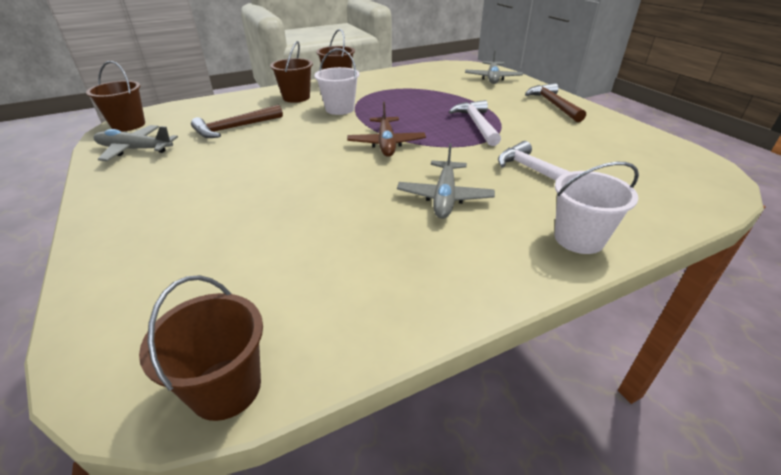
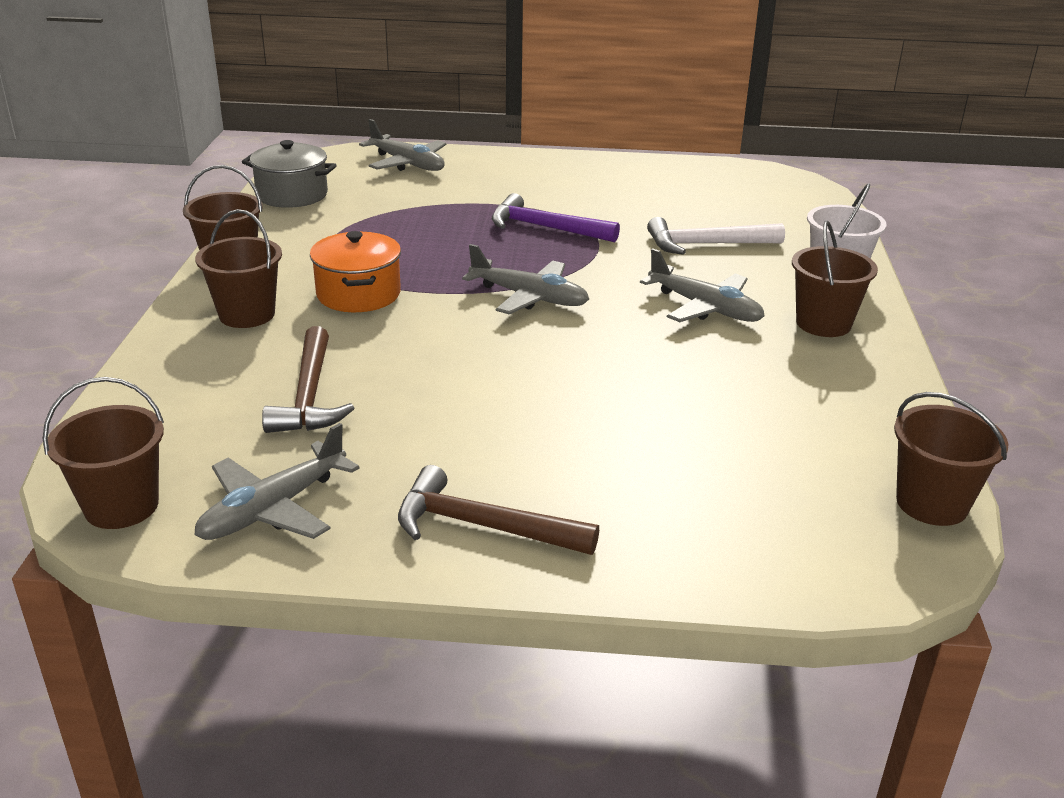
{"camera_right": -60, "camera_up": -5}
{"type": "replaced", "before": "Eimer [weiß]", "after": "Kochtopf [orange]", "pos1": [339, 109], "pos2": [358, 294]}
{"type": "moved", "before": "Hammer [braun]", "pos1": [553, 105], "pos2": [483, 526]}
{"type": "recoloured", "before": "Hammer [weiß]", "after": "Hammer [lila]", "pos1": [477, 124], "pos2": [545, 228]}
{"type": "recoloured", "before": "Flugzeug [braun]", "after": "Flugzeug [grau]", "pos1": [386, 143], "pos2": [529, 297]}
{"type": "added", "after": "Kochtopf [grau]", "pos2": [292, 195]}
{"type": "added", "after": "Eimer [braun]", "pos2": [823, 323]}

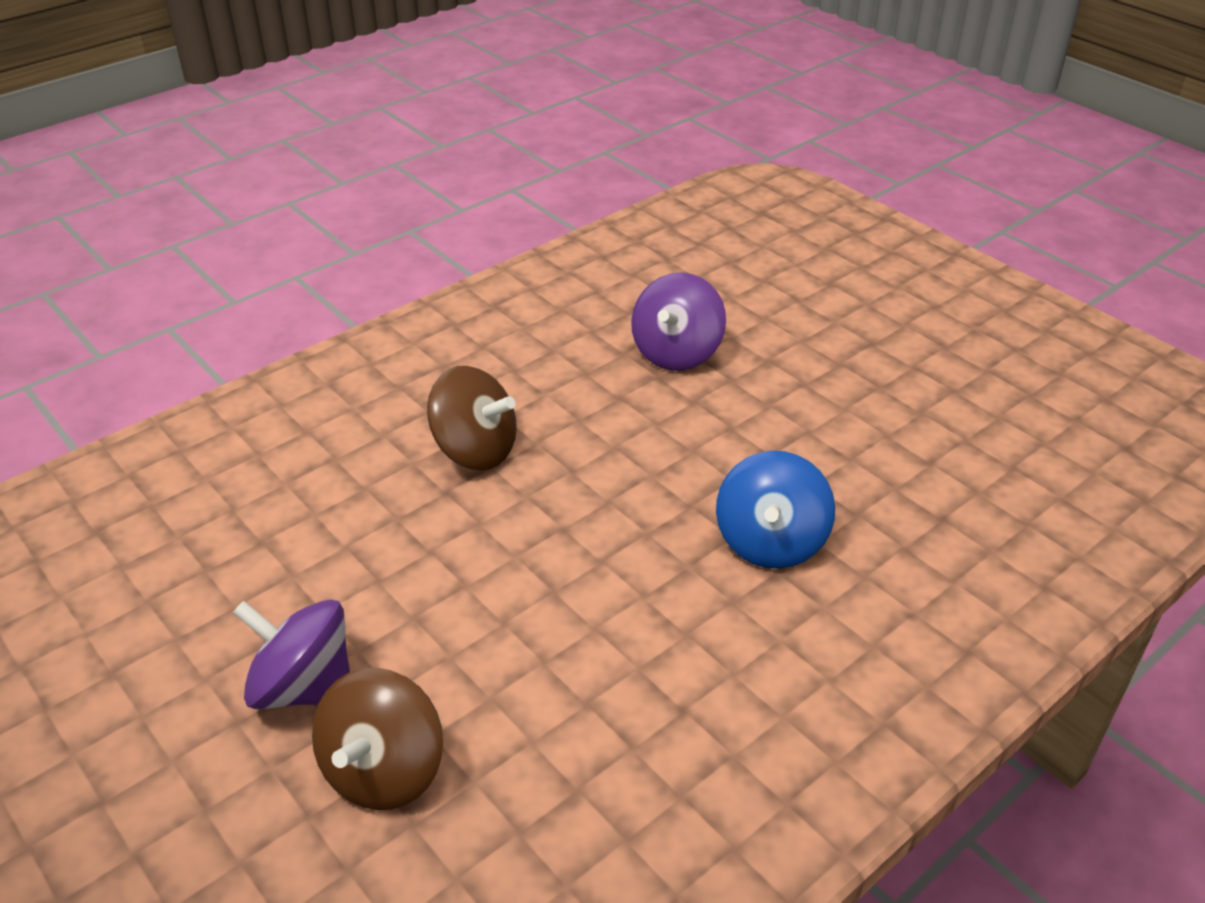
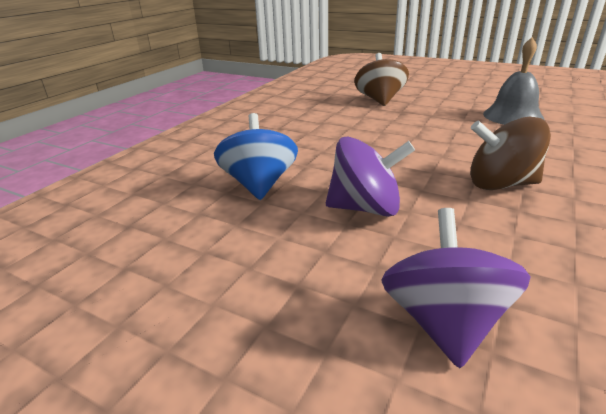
{"camera_right": 160, "camera_up": -10}
{"type": "moved", "before": "Kreisel [lila]", "pos1": [304, 687], "pos2": [365, 208]}
{"type": "added", "after": "Glocke [grau]", "pos2": [513, 116]}

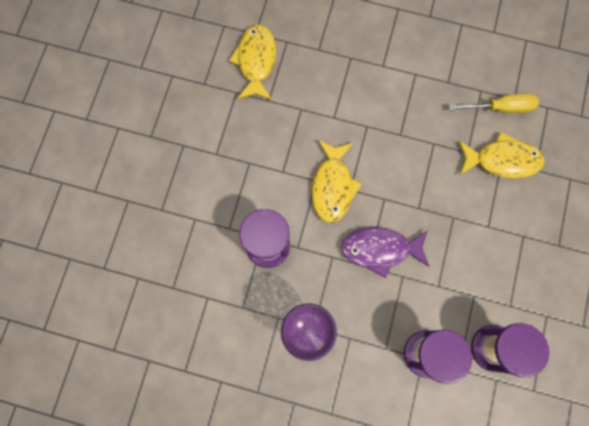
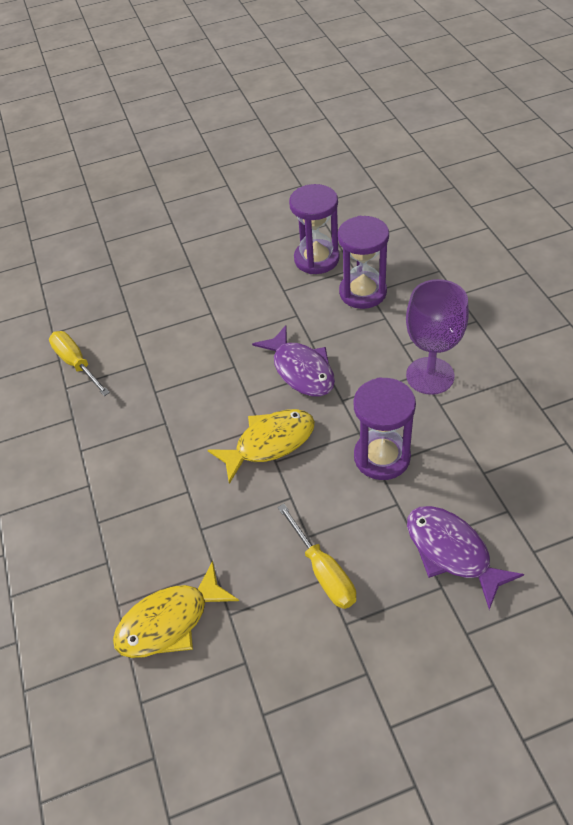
{"camera_right": -120, "camera_up": -25}
{"type": "removed", "before": "Fisch [gelb]", "pos1": [502, 160]}
{"type": "added", "after": "Schraubenzieher [gelb]", "pos2": [323, 571]}
{"type": "added", "after": "Fisch [lila]", "pos2": [452, 552]}

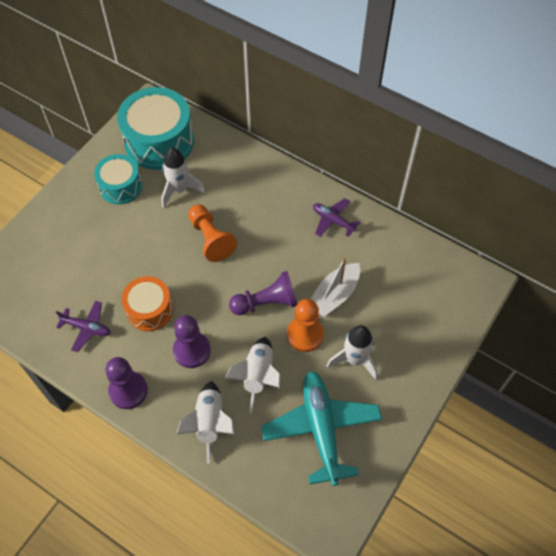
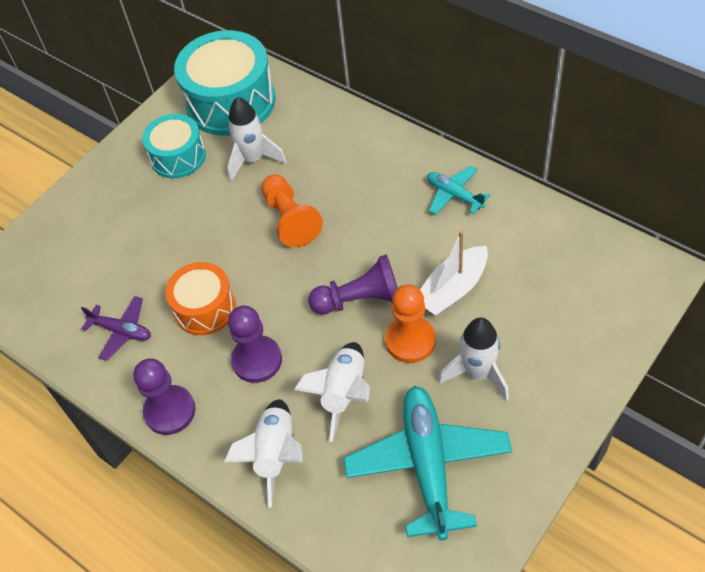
{"camera_right": 10, "camera_up": -5}
{"type": "recoloured", "before": "Flugzeug [lila]", "after": "Flugzeug [türkis]", "pos1": [333, 220], "pos2": [454, 195]}

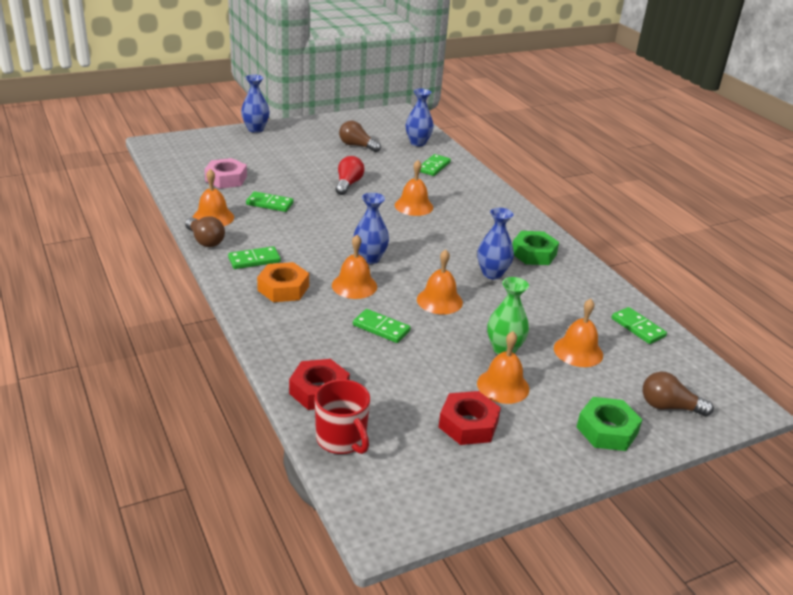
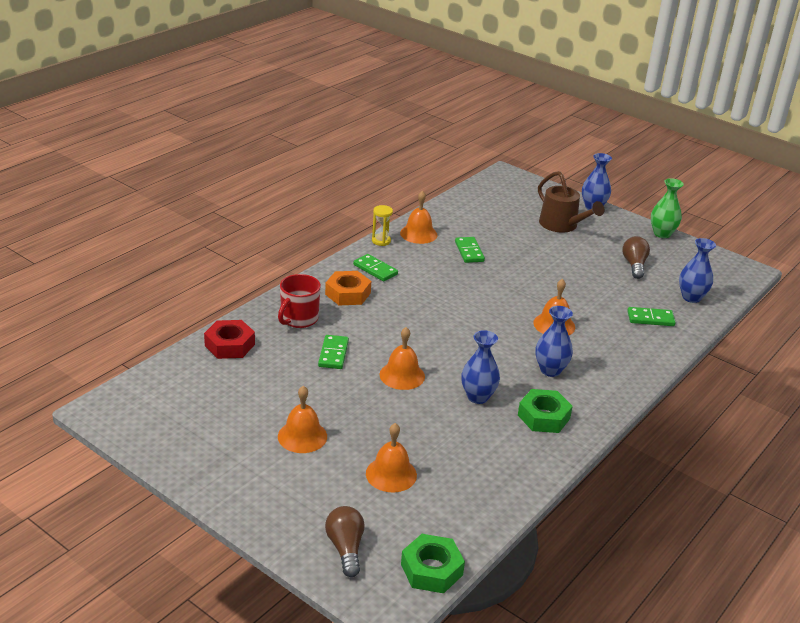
{"camera_right": 65, "camera_up": 0}
{"type": "removed", "before": "Glühbirne [rot]", "pos1": [348, 184]}
{"type": "removed", "before": "Sechskantmutter [rosa]", "pos1": [226, 179]}
{"type": "moved", "before": "Vase [blau]", "pos1": [369, 258], "pos2": [550, 370]}
{"type": "replaced", "before": "Glühbirne [braun]", "after": "Sanduhr [gelb]", "pos1": [205, 240], "pos2": [381, 241]}
{"type": "removed", "before": "Glocke [orange]", "pos1": [354, 285]}
{"type": "moved", "before": "Vase [grün]", "pos1": [504, 349], "pos2": [662, 234]}
{"type": "removed", "before": "Dominostein [grün]", "pos1": [638, 327]}
{"type": "moved", "before": "Tasse [rot]", "pos1": [342, 439], "pos2": [298, 319]}
{"type": "removed", "before": "Sechskantmutter [rot]", "pos1": [468, 424]}
{"type": "moved", "before": "Sechskantmutter [grün]", "pos1": [607, 430], "pos2": [431, 569]}
{"type": "added", "after": "Gießkanne [braun]", "pos2": [562, 225]}

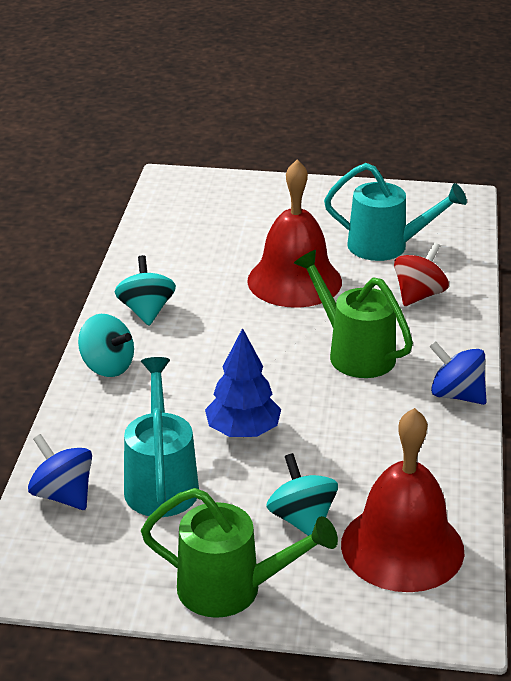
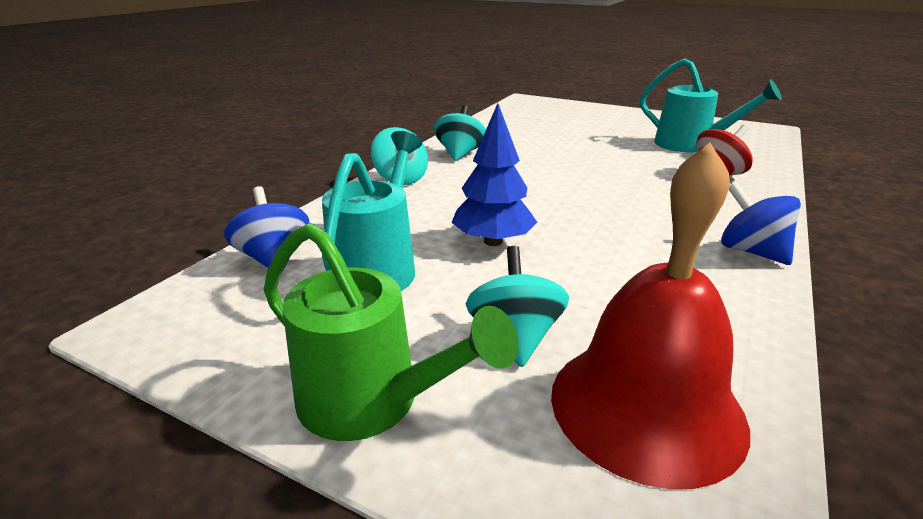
{"camera_right": 20, "camera_up": -5}
{"type": "removed", "before": "Glocke [rot]", "pos1": [294, 281]}
{"type": "removed", "before": "Gießkanne [grün]", "pos1": [354, 353]}

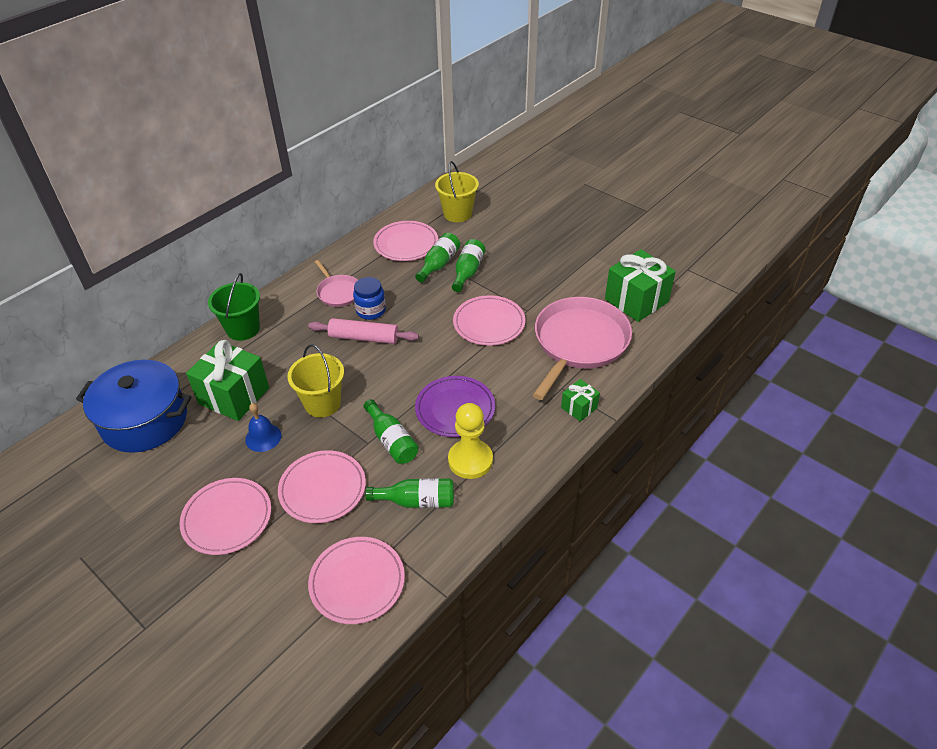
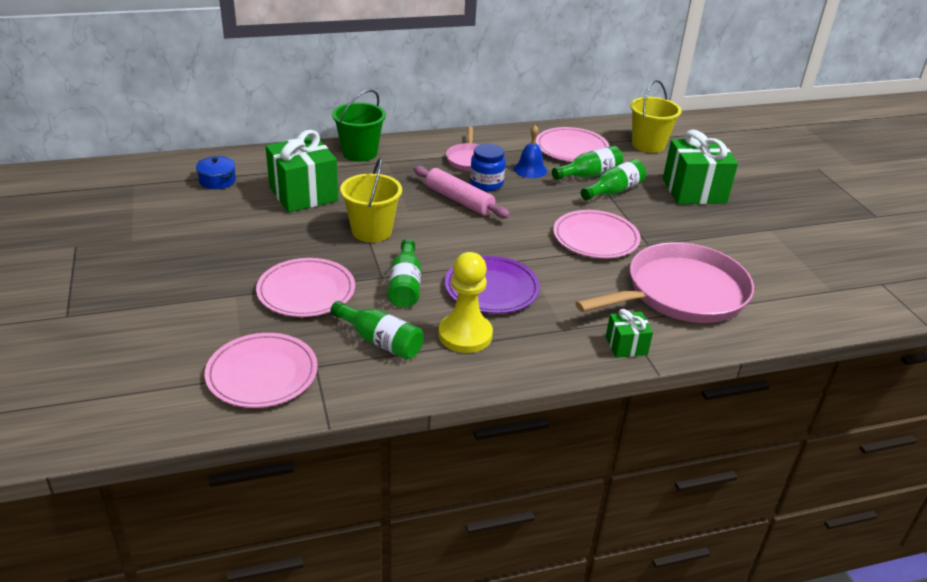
{"camera_right": 30, "camera_up": -10}
{"type": "moved", "before": "Geschenk [grün]", "pos1": [636, 300], "pos2": [694, 191]}
{"type": "resized", "before": "Kochtopf [blau]", "pos1": [145, 420], "pos2": [217, 181], "scale": 0.42}
{"type": "moved", "before": "Glocke [blau]", "pos1": [263, 437], "pos2": [530, 169]}
{"type": "removed", "before": "Teller [rosa]", "pos1": [227, 518]}

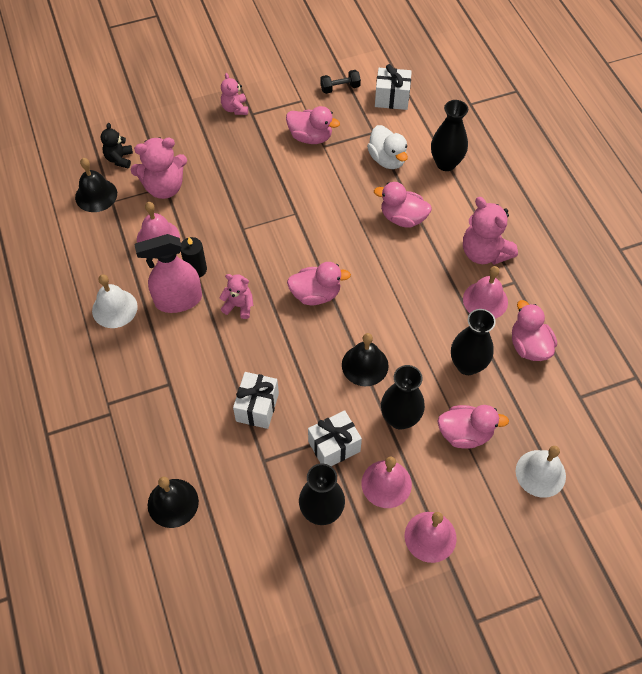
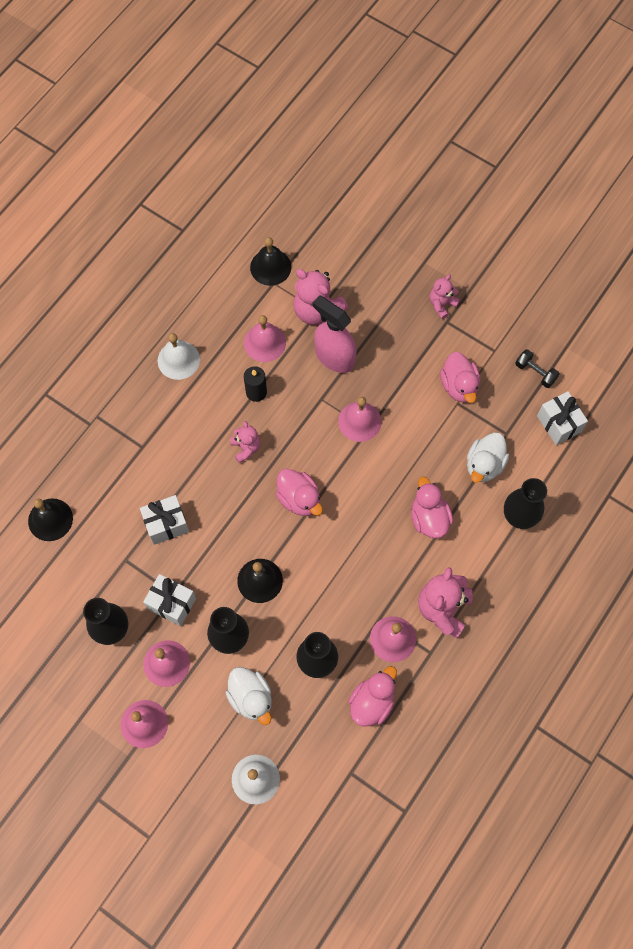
{"camera_right": 55, "camera_up": 10}
{"type": "removed", "before": "Teddybär [schwarz]", "pos1": [119, 159]}
{"type": "moved", "before": "Sprühflasche [rosa]", "pos1": [178, 300], "pos2": [334, 357]}
{"type": "recoloured", "before": "Ente [rosa]", "after": "Ente [weiß]", "pos1": [465, 434], "pos2": [251, 698]}
{"type": "added", "after": "Glocke [rosa]", "pos2": [359, 421]}

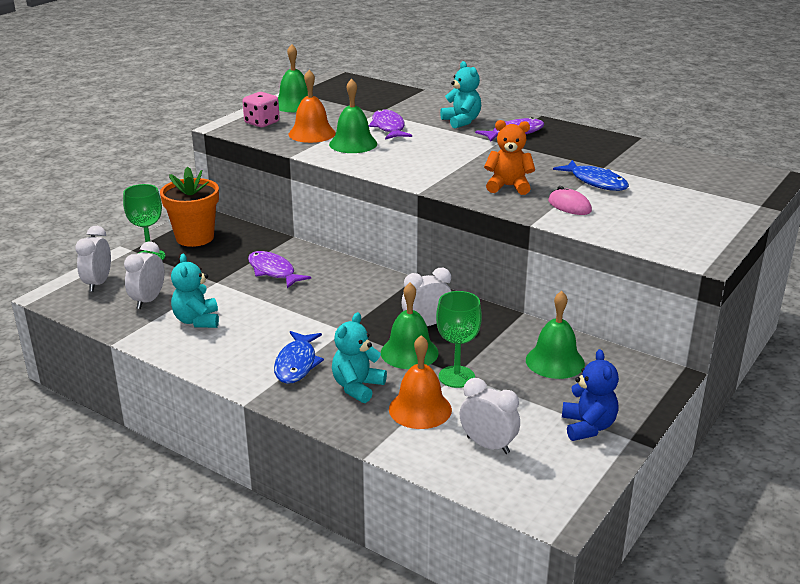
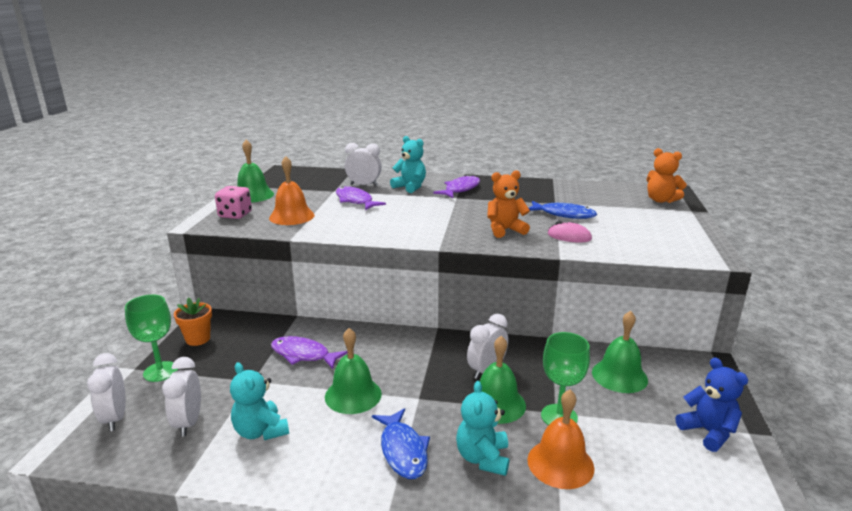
{"camera_right": -25, "camera_up": -5}
{"type": "moved", "before": "Glocke [grün]", "pos1": [353, 144], "pos2": [353, 395]}
{"type": "resized", "before": "Blumentopf [orange]", "pos1": [195, 237], "pos2": [198, 339], "scale": 0.6}
{"type": "moved", "before": "Wecker [weiß]", "pos1": [488, 445], "pos2": [364, 185]}
{"type": "added", "after": "Teddybär [orange]", "pos2": [661, 200]}

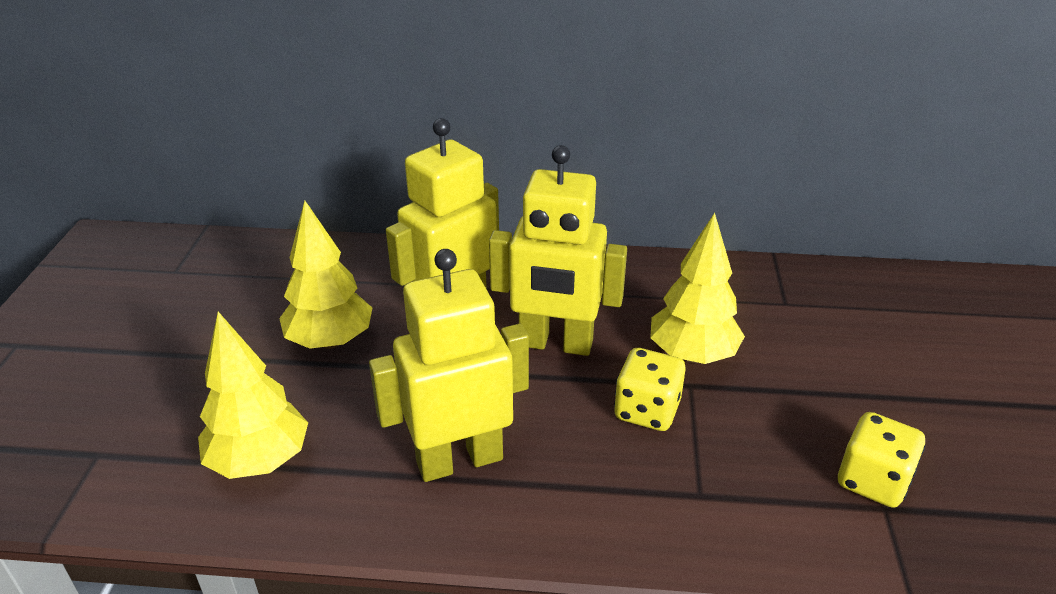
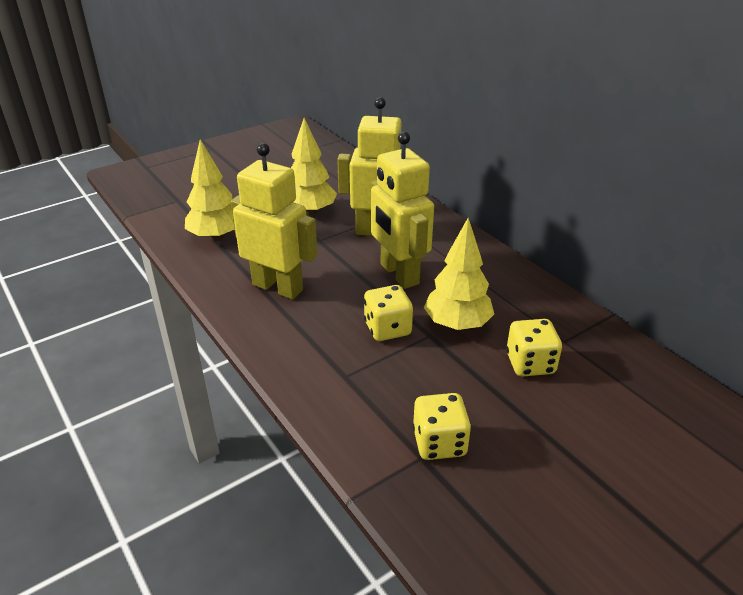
{"camera_right": 50, "camera_up": 0}
{"type": "added", "after": "Spielwürfel [gelb]", "pos2": [530, 364]}

